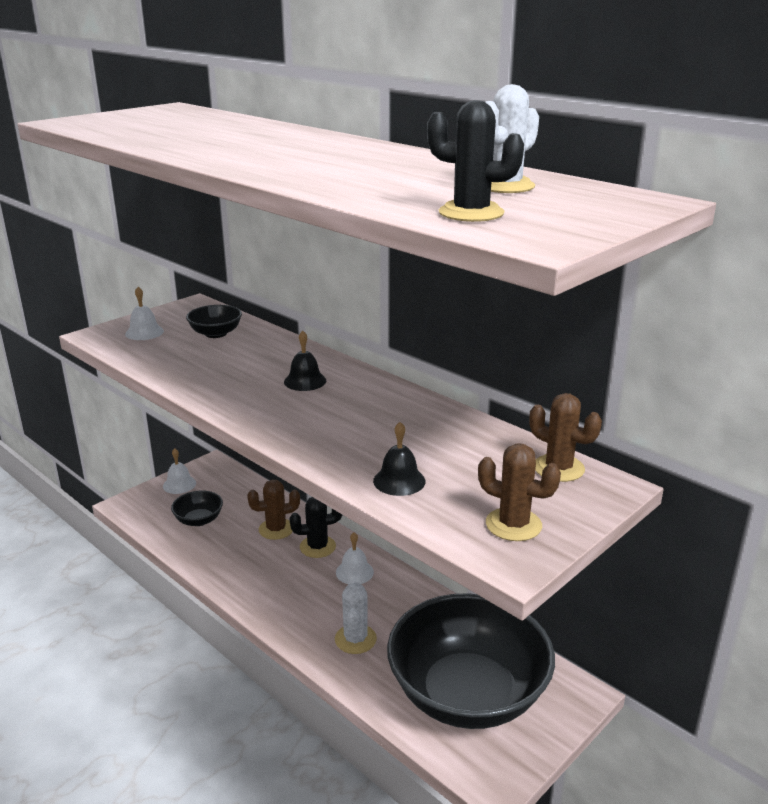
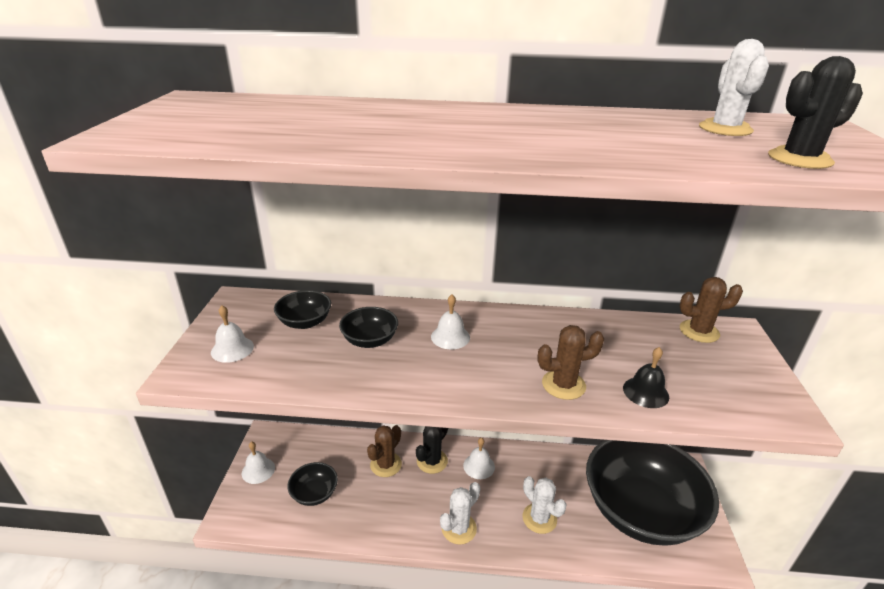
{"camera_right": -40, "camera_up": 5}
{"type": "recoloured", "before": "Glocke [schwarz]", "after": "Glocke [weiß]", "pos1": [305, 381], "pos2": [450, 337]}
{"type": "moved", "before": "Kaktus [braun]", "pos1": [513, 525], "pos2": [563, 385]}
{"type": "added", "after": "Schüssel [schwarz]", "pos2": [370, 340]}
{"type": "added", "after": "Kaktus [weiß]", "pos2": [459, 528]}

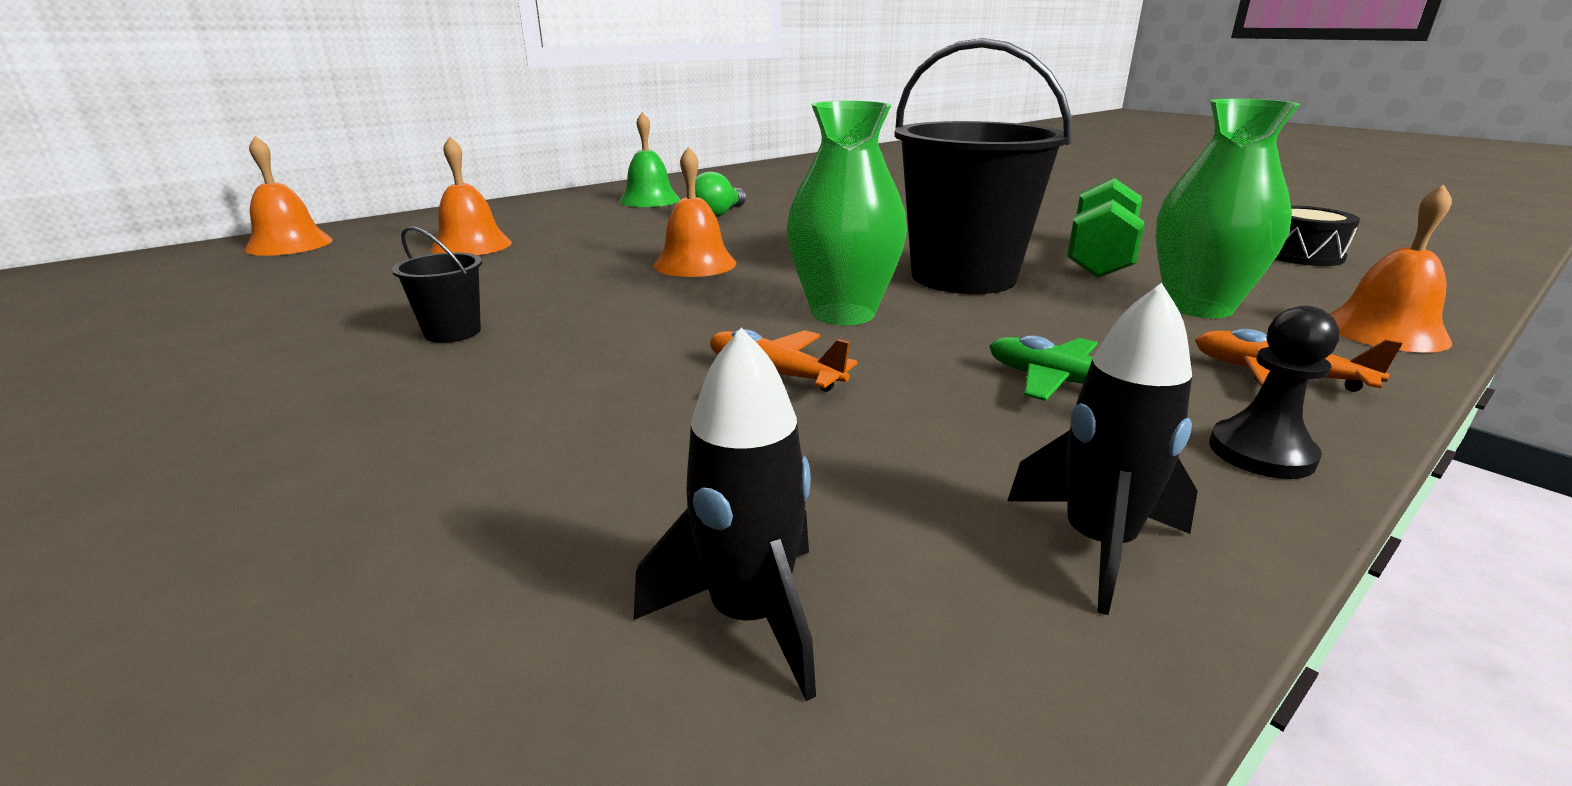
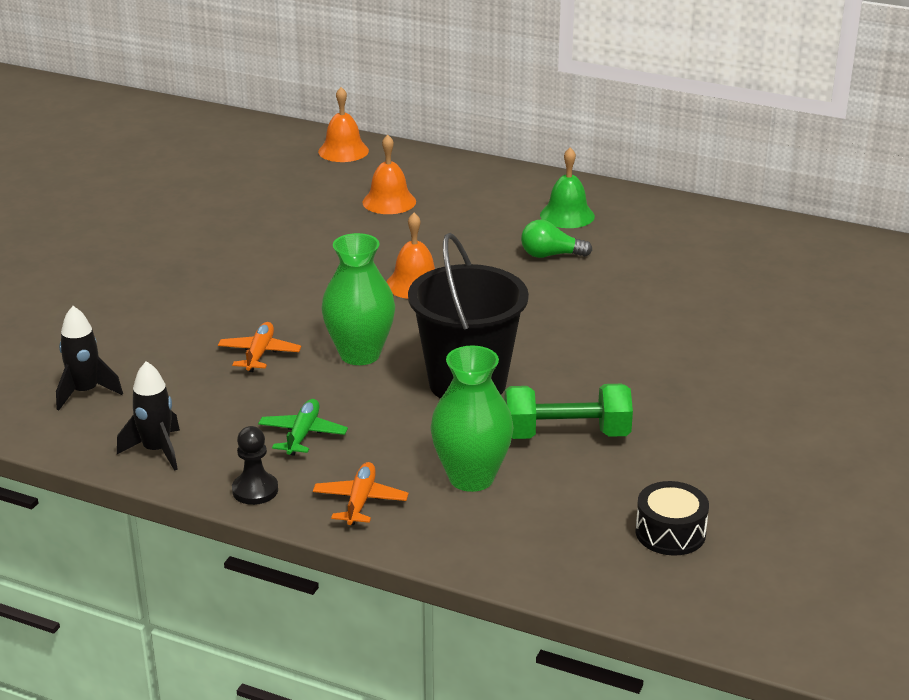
{"camera_right": 65, "camera_up": 5}
{"type": "removed", "before": "Glocke [orange]", "pos1": [1384, 331]}
{"type": "removed", "before": "Eimer [schwarz]", "pos1": [452, 332]}

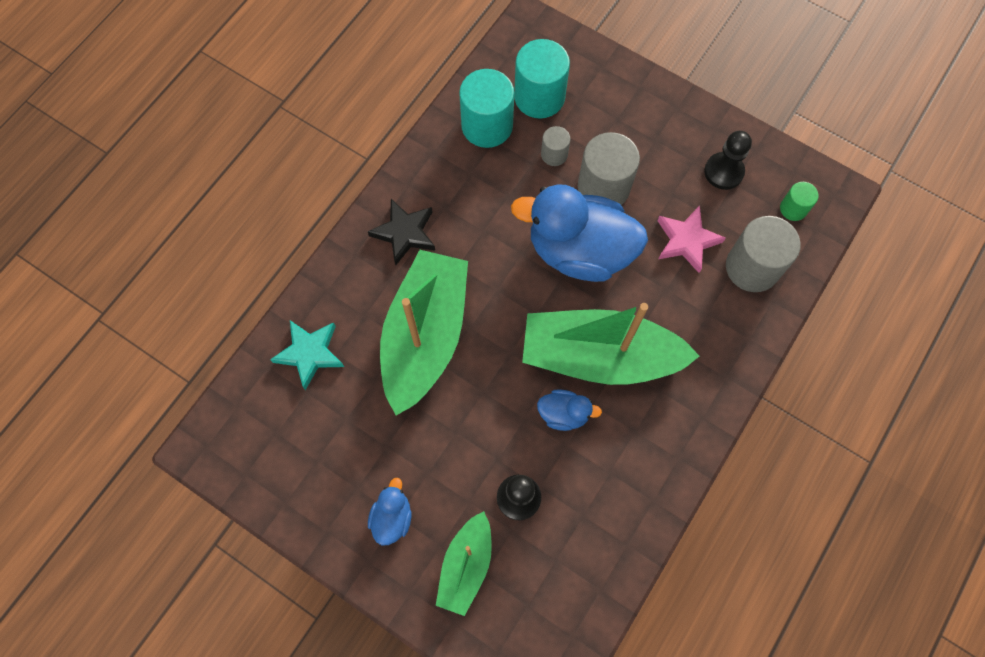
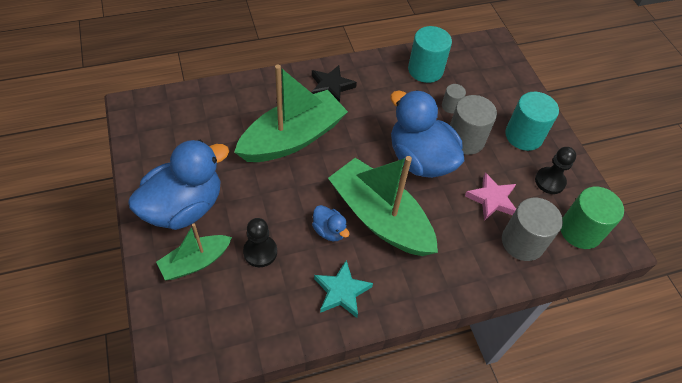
{"camera_right": 35, "camera_up": -15}
{"type": "moved", "before": "Vollzylinder [türkis]", "pos1": [539, 97], "pos2": [523, 136]}
{"type": "resized", "before": "Vollzylinder [grün]", "pos1": [793, 208], "pos2": [580, 231], "scale": 1.93}
{"type": "moved", "before": "Stern [türkis]", "pos1": [310, 353], "pos2": [341, 292]}
{"type": "resized", "before": "Ente [blau]", "pos1": [392, 517], "pos2": [184, 207], "scale": 2.24}

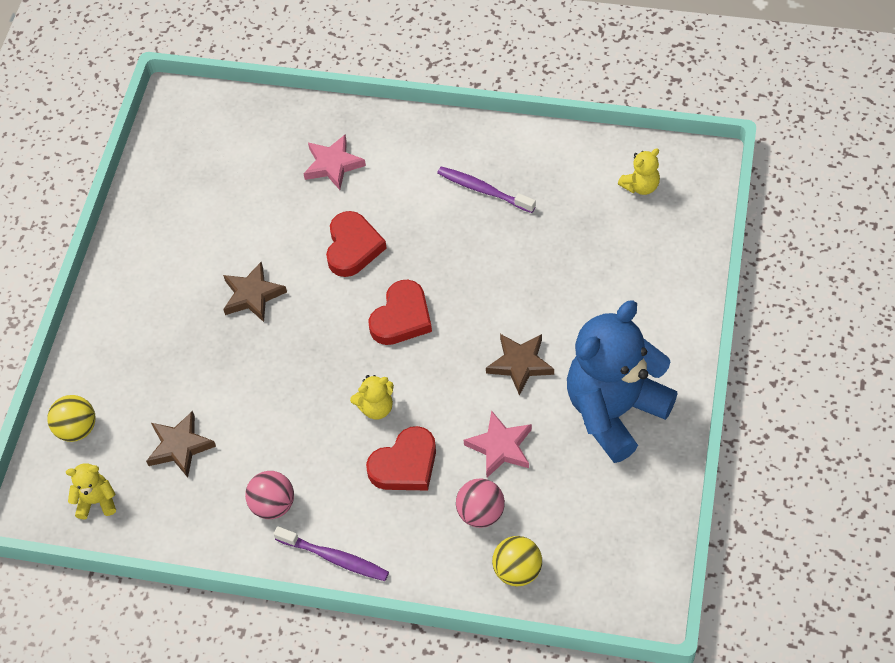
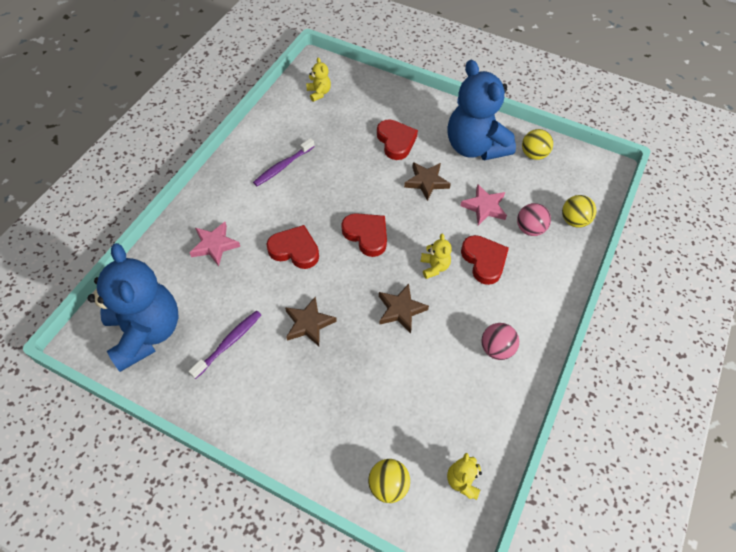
{"camera_right": -80, "camera_up": 0}
{"type": "moved", "before": "Stern [braun]", "pos1": [180, 446], "pos2": [401, 310]}
{"type": "moved", "before": "Zahnbürste [lila]", "pos1": [334, 558], "pos2": [228, 343]}
{"type": "added", "after": "Herz [rot]", "pos2": [396, 141]}
{"type": "added", "after": "Ball [gelb]", "pos2": [533, 154]}
{"type": "added", "after": "Teddybär [blau]", "pos2": [146, 332]}

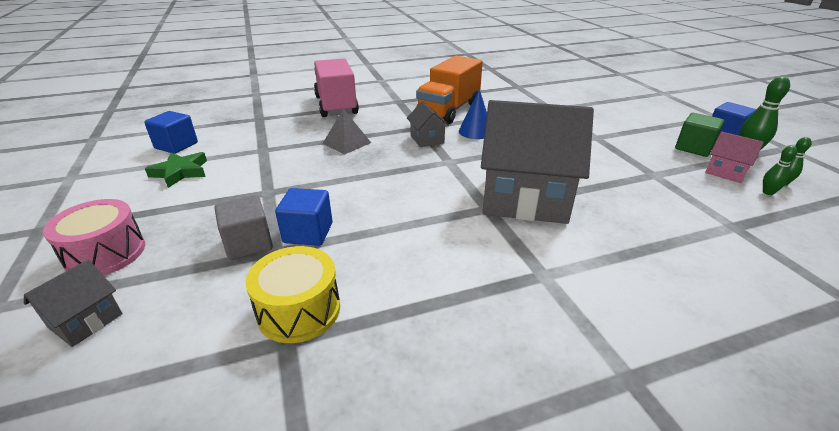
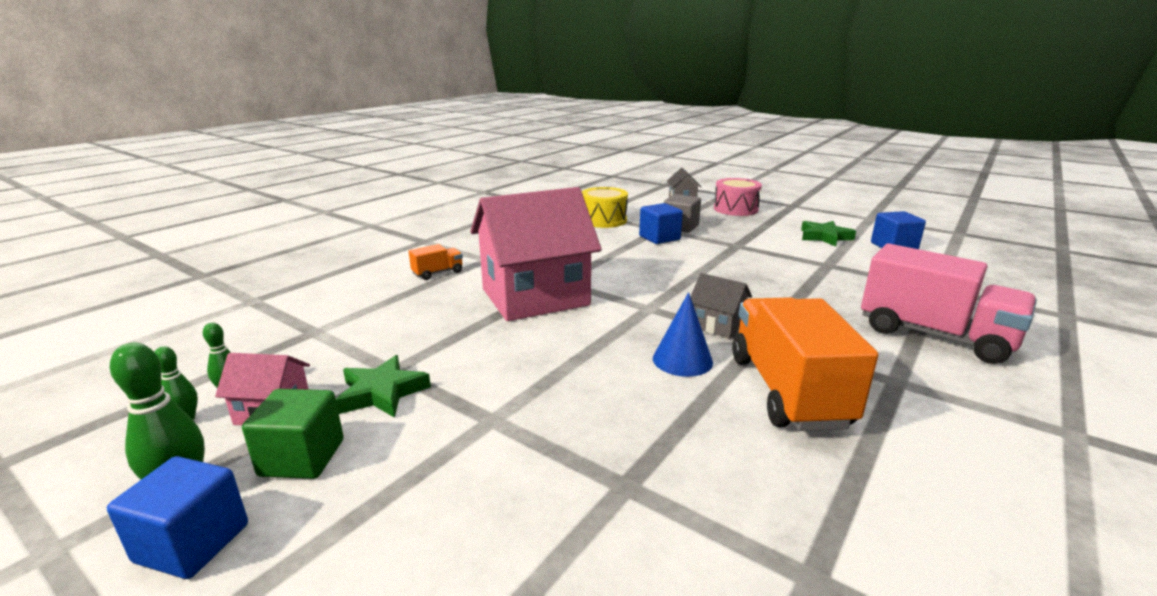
{"camera_right": 145, "camera_up": -10}
{"type": "recoloured", "before": "Haus [grau]", "after": "Haus [rosa]", "pos1": [525, 198], "pos2": [535, 297]}
{"type": "removed", "before": "Pyramide [grau]", "pos1": [346, 143]}
{"type": "added", "after": "Lastwagen [orange]", "pos2": [438, 273]}
{"type": "added", "after": "Stern [grün]", "pos2": [382, 393]}

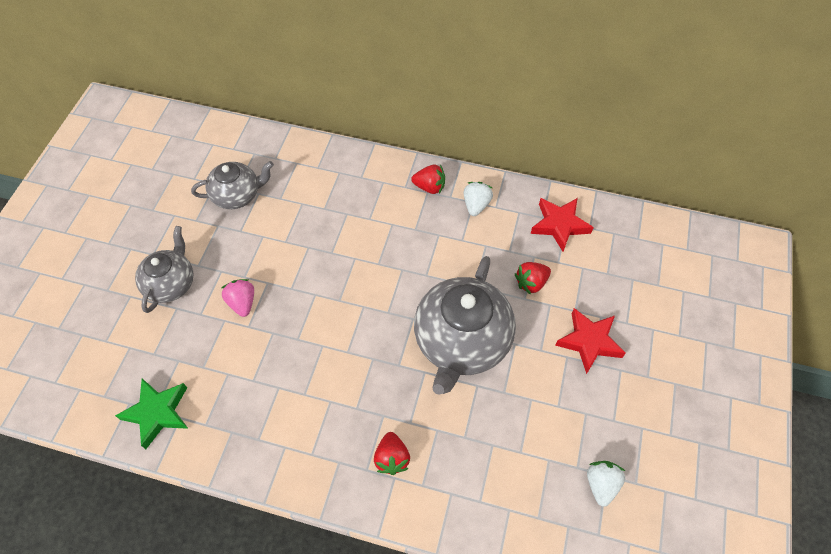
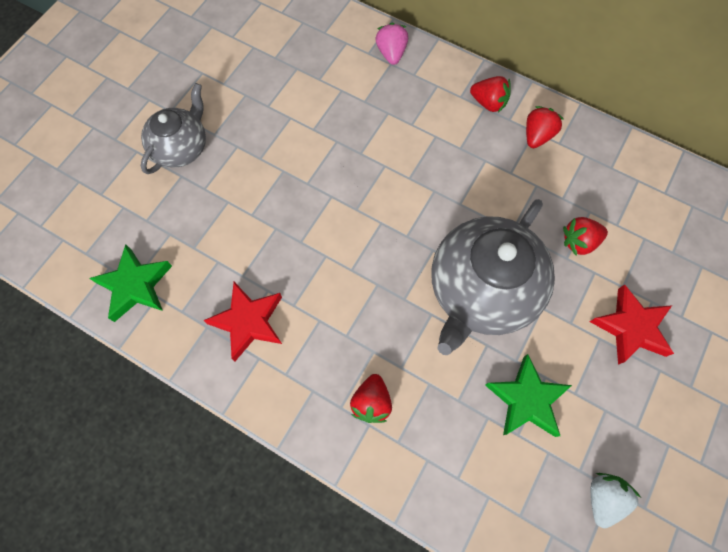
{"camera_right": 15, "camera_up": 10}
{"type": "removed", "before": "Teekanne [grau]", "pos1": [237, 195]}
{"type": "recoloured", "before": "Erdbeere [weiß]", "after": "Erdbeere [rot]", "pos1": [476, 205], "pos2": [537, 136]}
{"type": "moved", "before": "Stern [rot]", "pos1": [559, 225], "pos2": [248, 322]}
{"type": "moved", "before": "Erdbeere [rosa]", "pos1": [242, 303], "pos2": [391, 53]}
{"type": "added", "after": "Stern [grün]", "pos2": [526, 399]}

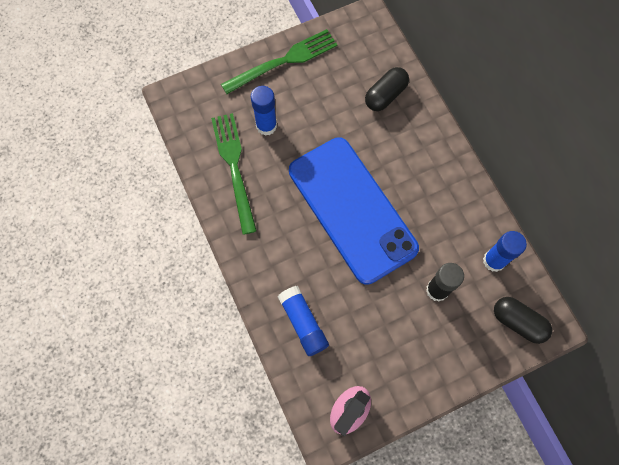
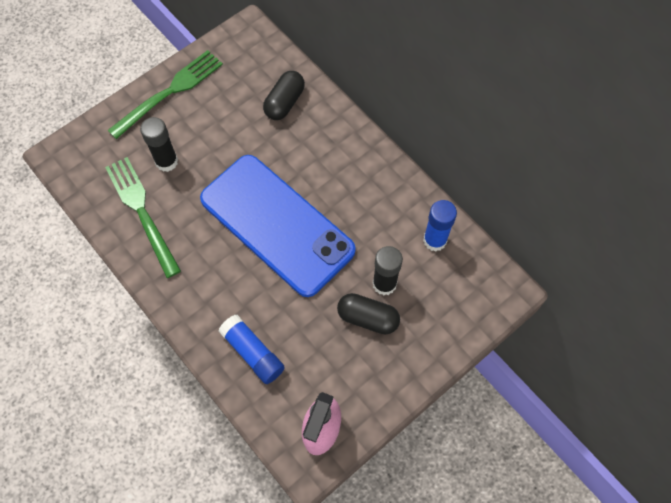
{"camera_right": -15, "camera_up": -5}
{"type": "recoloured", "before": "Klebestift [blau]", "after": "Klebestift [schwarz]", "pos1": [266, 126], "pos2": [166, 162]}
{"type": "moved", "before": "Kapsel [schwarz]", "pos1": [518, 322], "pos2": [368, 318]}

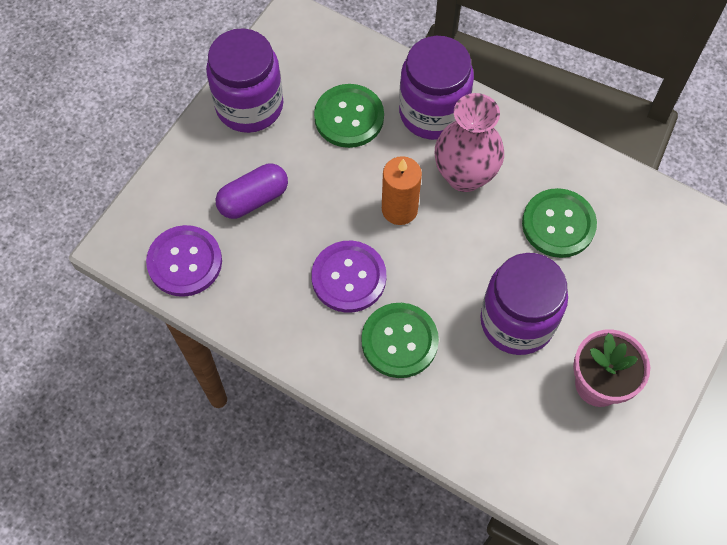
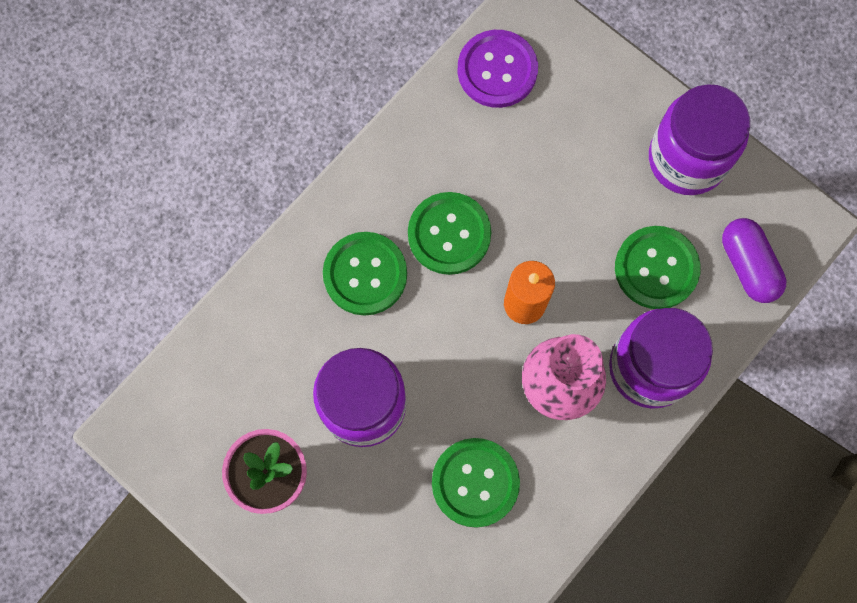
{"camera_right": 100, "camera_up": 10}
{"type": "moved", "before": "Kapsel [lila]", "pos1": [253, 199], "pos2": [748, 266]}
{"type": "recoloured", "before": "Knopf [lila]", "after": "Knopf [grün]", "pos1": [349, 277], "pos2": [449, 234]}

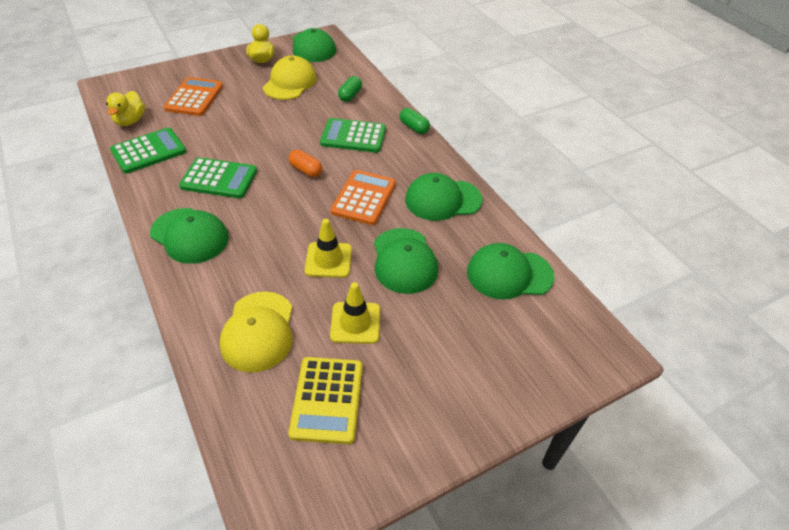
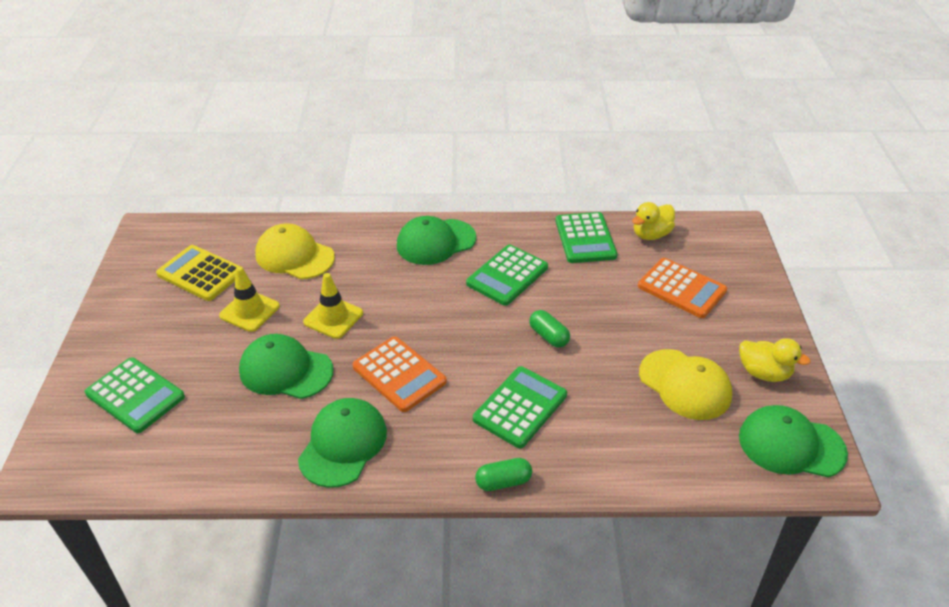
{"camera_right": 120, "camera_up": -5}
{"type": "moved", "before": "Kapsel [grün]", "pos1": [350, 95], "pos2": [548, 336]}
{"type": "turned", "before": "Ente [gelb]", "pos1": [130, 121], "pos2": [651, 234], "turn": -75}
{"type": "removed", "before": "Kapsel [orange]", "pos1": [306, 170]}
{"type": "removed", "before": "Kappe [grün]", "pos1": [509, 274]}
{"type": "added", "after": "Taschenrechner [grün]", "pos2": [135, 395]}

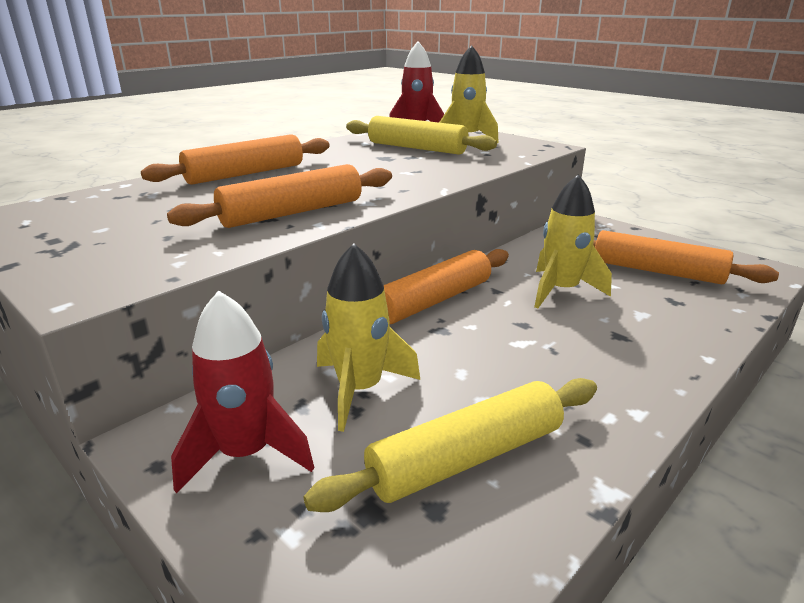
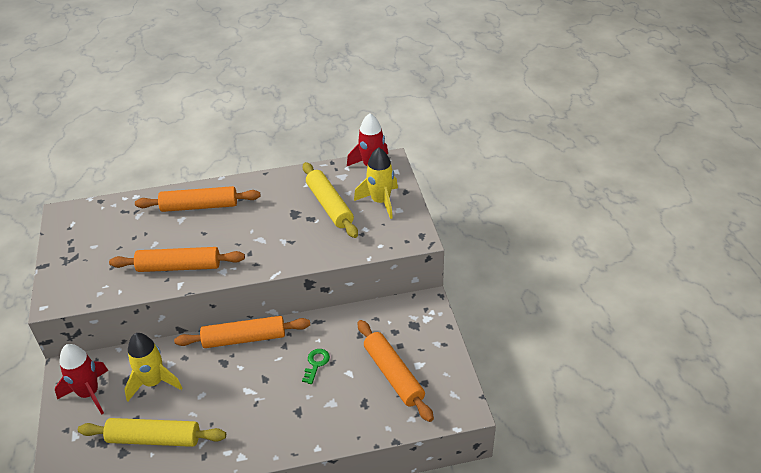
{"camera_right": 35, "camera_up": 15}
{"type": "replaced", "before": "Rakete [gelb]", "after": "Schlüssel [grün]", "pos1": [561, 291], "pos2": [316, 364]}

